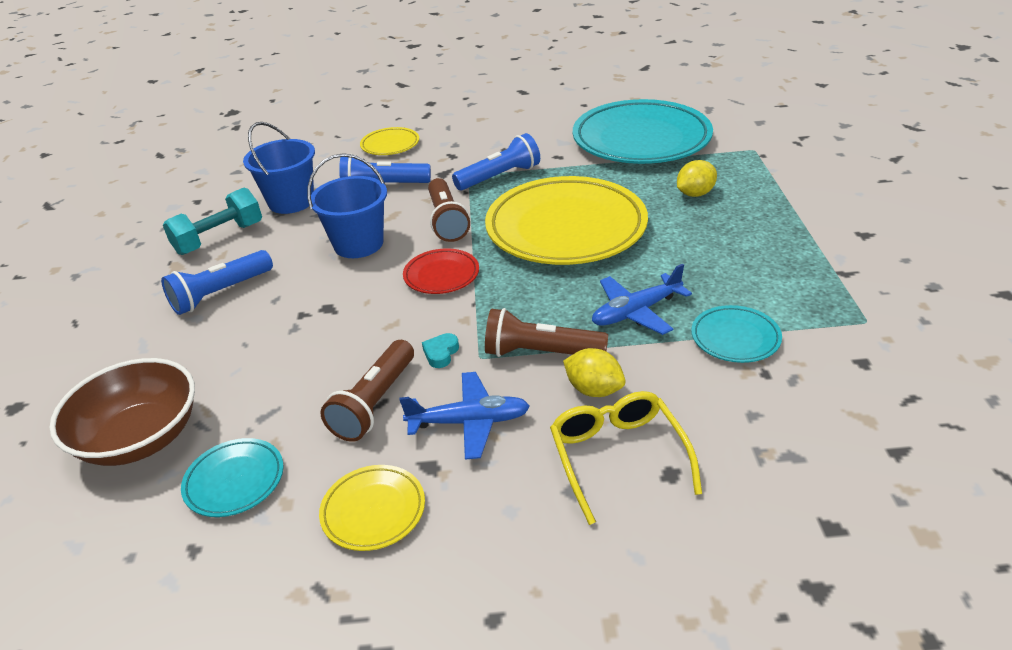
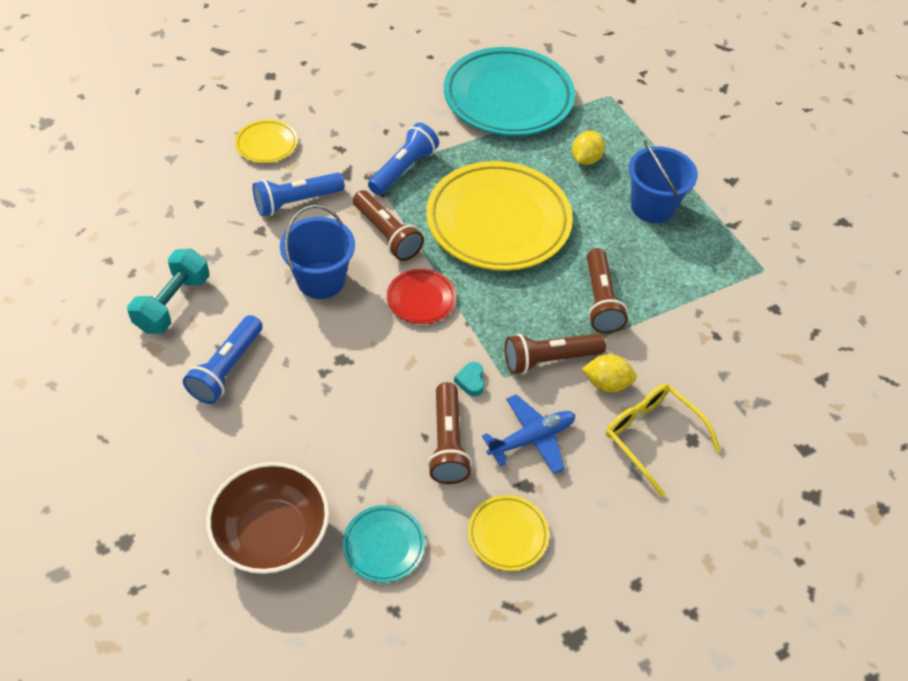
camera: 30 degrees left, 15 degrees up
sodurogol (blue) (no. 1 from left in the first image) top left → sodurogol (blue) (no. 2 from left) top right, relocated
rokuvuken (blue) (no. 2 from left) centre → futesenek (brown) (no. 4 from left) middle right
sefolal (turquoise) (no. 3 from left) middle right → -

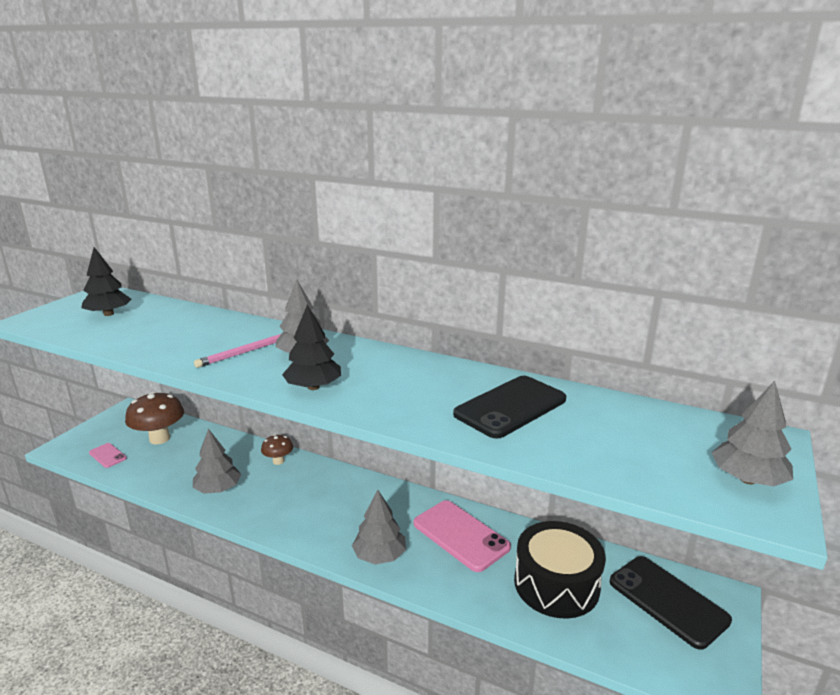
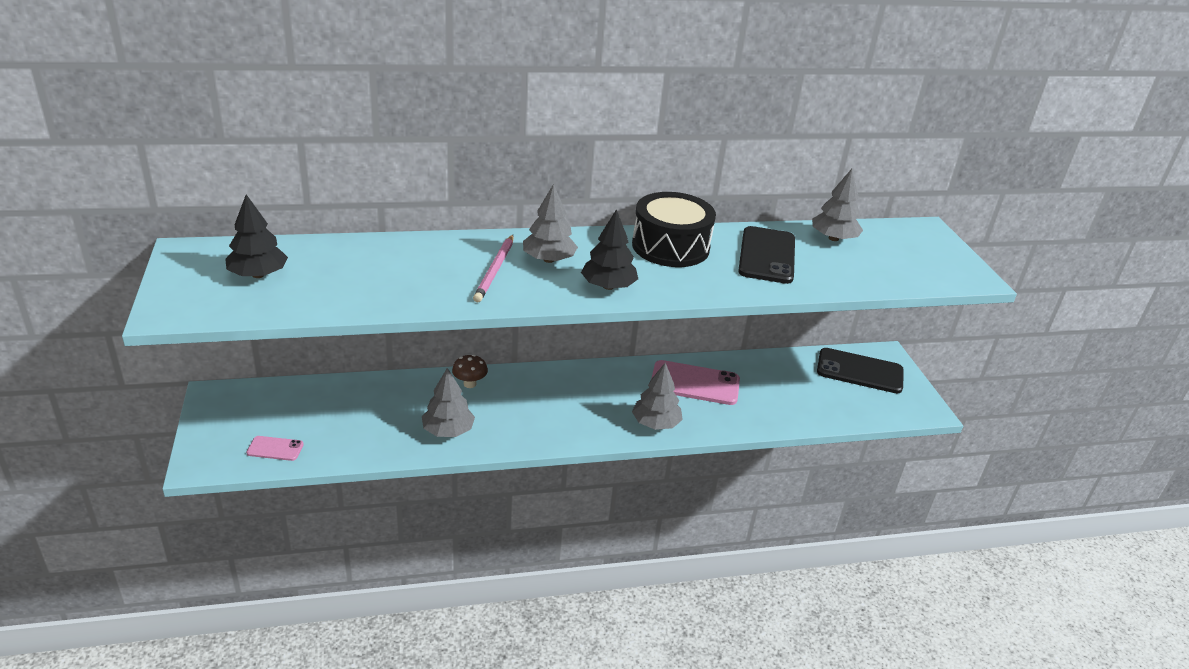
camera: 40 degrees left, 10 degrees up
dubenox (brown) (no. 1 from left) middle left → -
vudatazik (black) bottom right → vudatazik (black) centre, relocated
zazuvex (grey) (no. 4 from left) middle right → zazuvex (grey) (no. 4 from left) top right, relocated

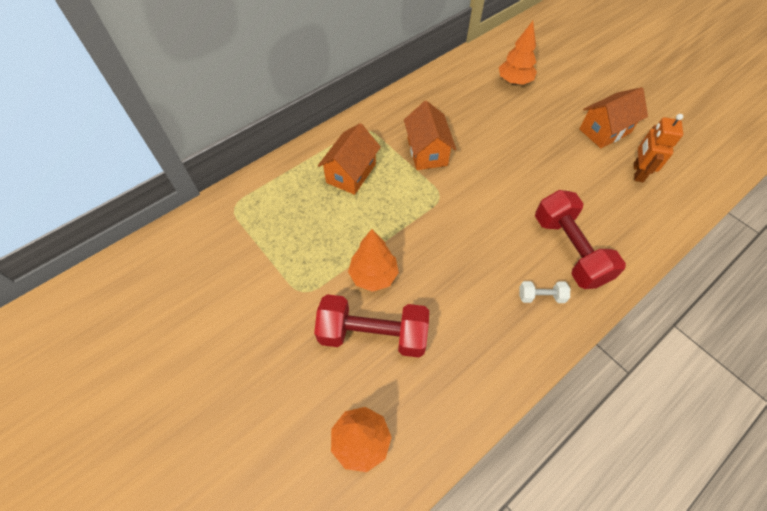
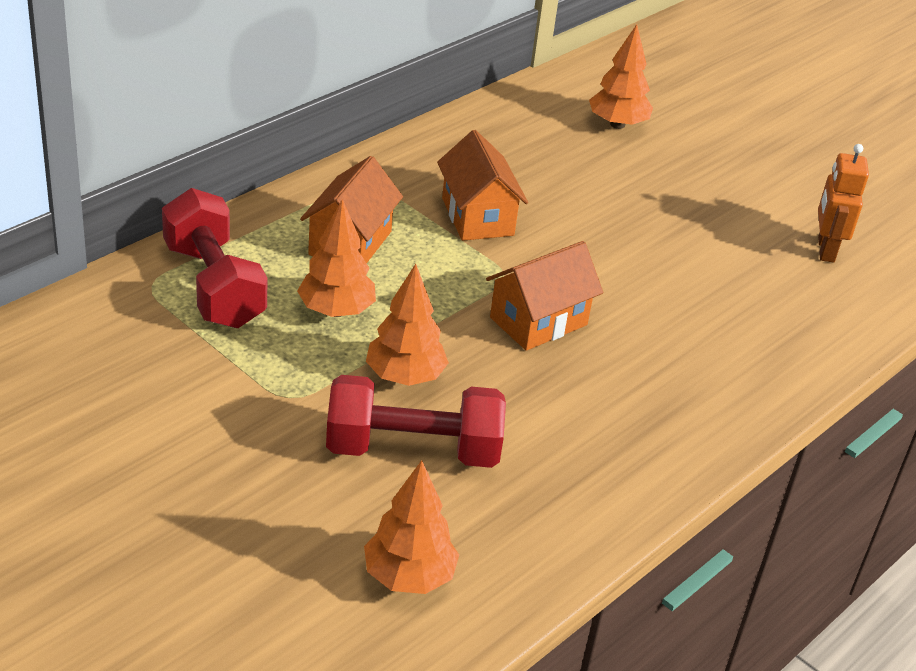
camera: 10 degrees left, 20 degrees down
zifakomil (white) middle right → -
zifakomil (red) (no. 2 from left in the first image) middle right → zifakomil (red) (no. 1 from left) middle left, relocated
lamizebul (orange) (no. 3 from left) top right → lamizebul (orange) (no. 3 from left) centre, relocated
- → zazuvex (orange) (no. 1 from left) centre

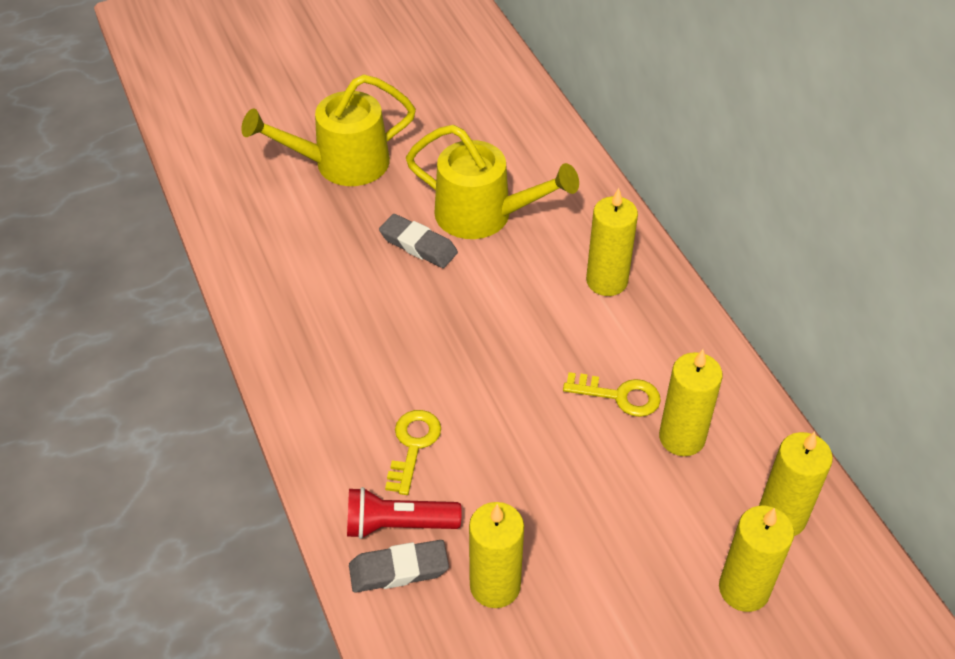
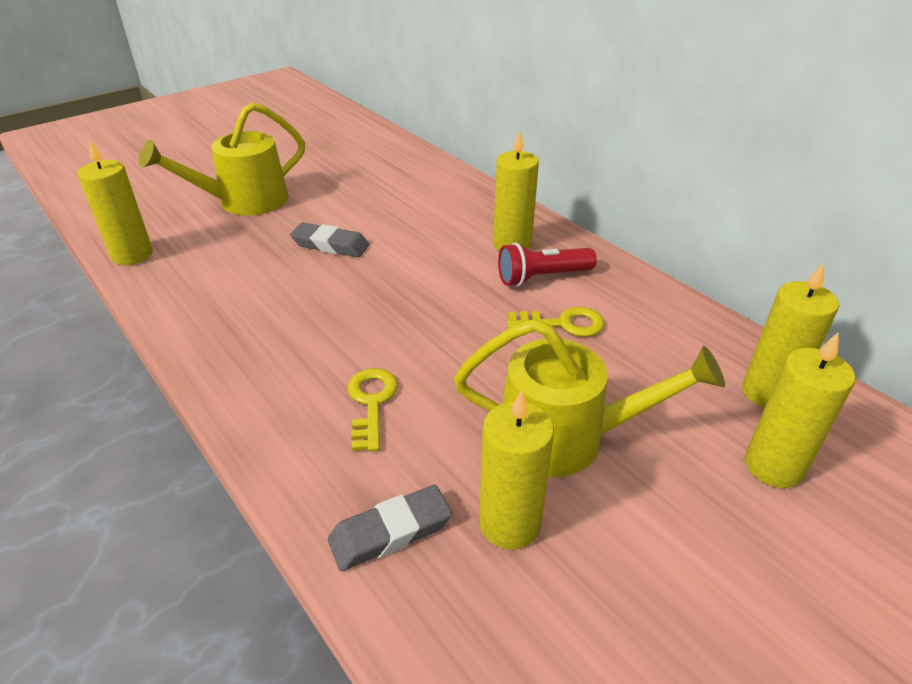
camera: 15 degrees left, 10 degrees down
futesenek (red) bottom centre → futesenek (red) centre, relocated
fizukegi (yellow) (no. 2 from left) top centre → fizukegi (yellow) (no. 2 from left) centre, relocated
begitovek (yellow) (no. 3 from left in the first image) middle right → begitovek (yellow) (no. 1 from left) top left, relocated

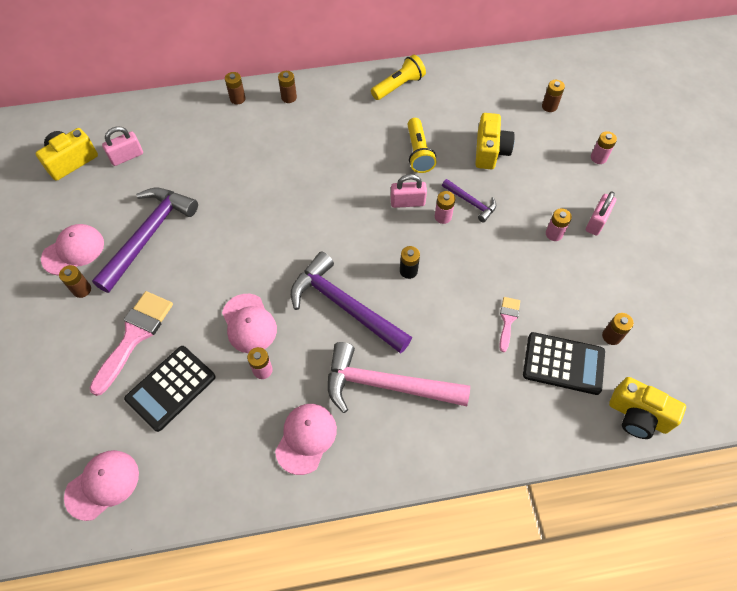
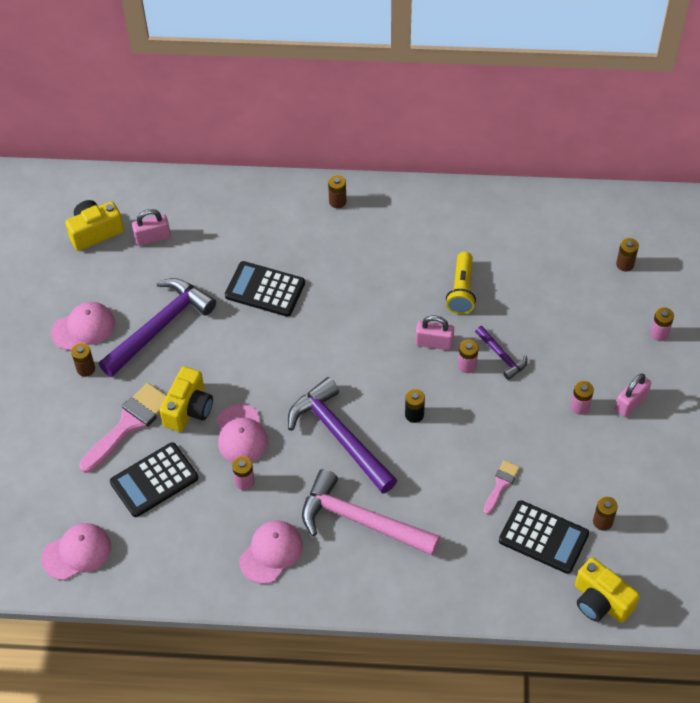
camera: 15 degrees right, 5 degrees down
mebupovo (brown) (no. 2 from left) top left → -
futesenek (yellow) (no. 1 from left) top centre → -
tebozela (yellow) (no. 2 from left) top right → tebozela (yellow) (no. 2 from left) middle left, relocated
- → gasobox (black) (no. 2 from left) centre

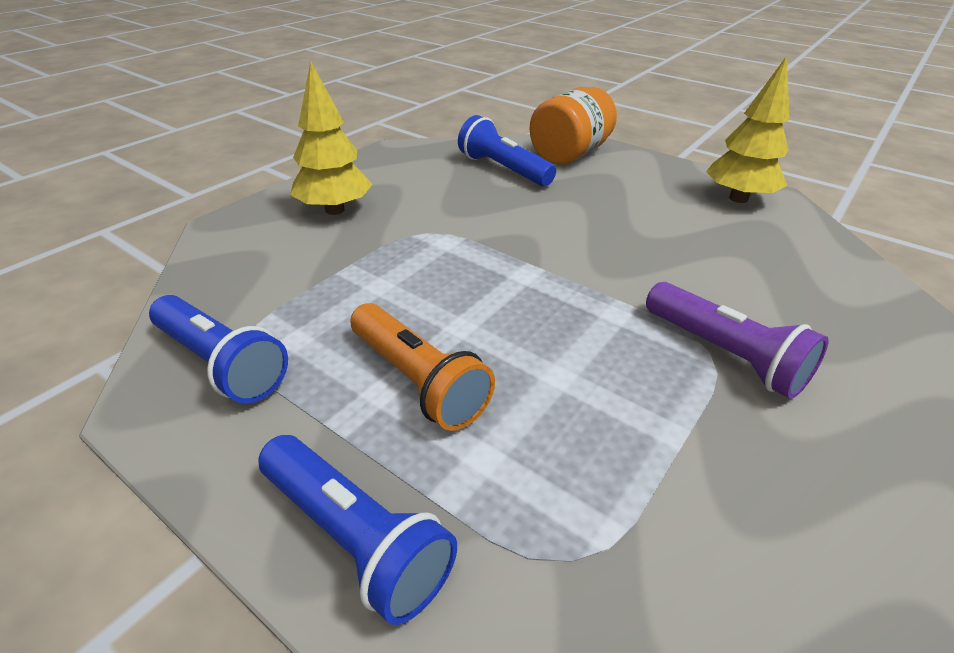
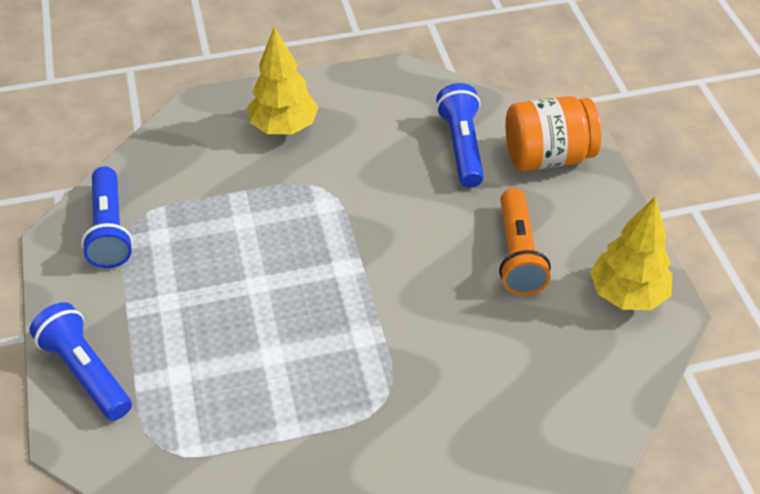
camera: 40 degrees right, 10 degrees up
futesenek (blue) (no. 2 from left in the first image) bottom centre → futesenek (blue) (no. 1 from left) bottom left, 150 degrees clockwise
futesenek (orange) centre → futesenek (orange) middle right, relocated
futesenek (purple) middle right → -

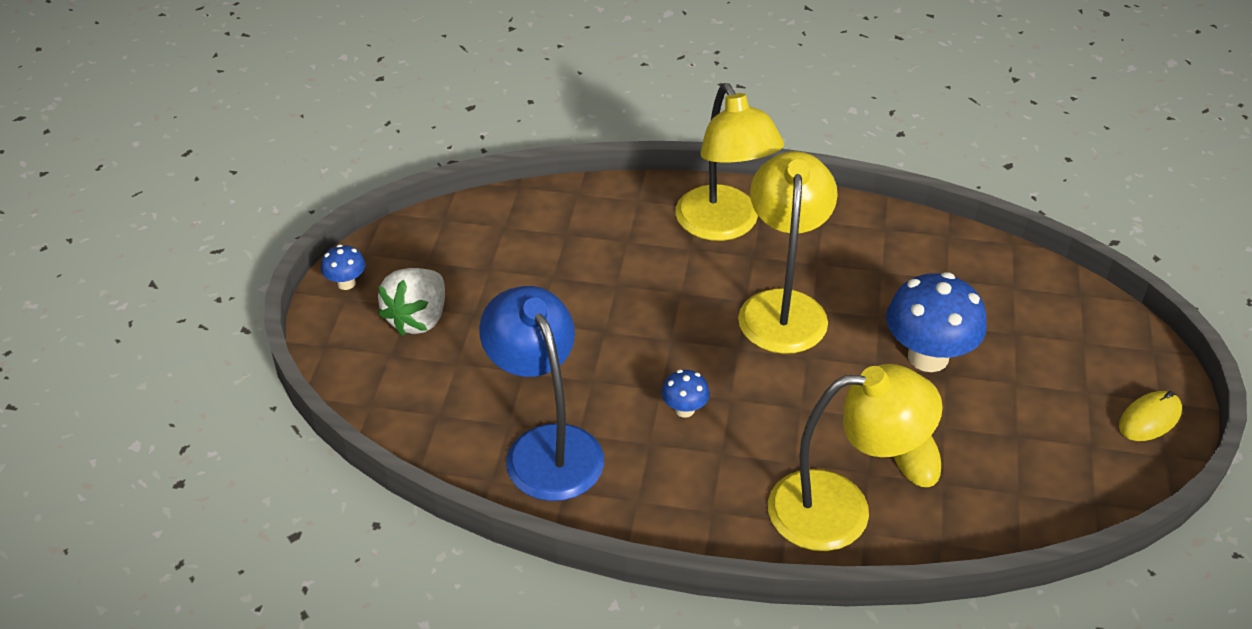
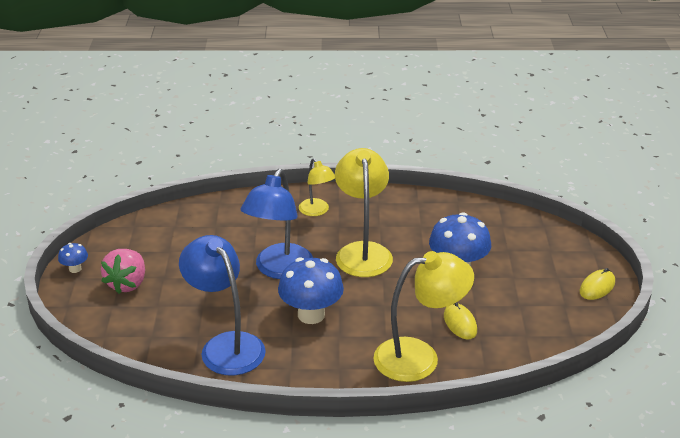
camera: 10 degrees left, 10 degrees down
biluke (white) middle left → biluke (pink) middle left
dubenox (blue) (no. 2 from left) centre, x2.10
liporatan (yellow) (no. 1 from left) top centre → liporatan (yellow) (no. 1 from left) centre, x0.56
- → liporatan (blue) (no. 2 from left) centre

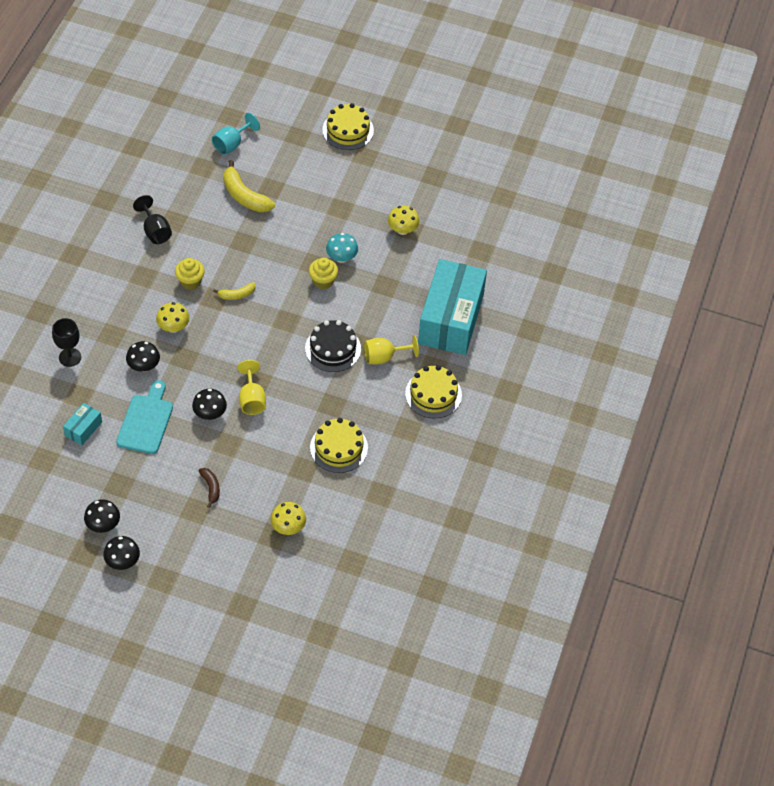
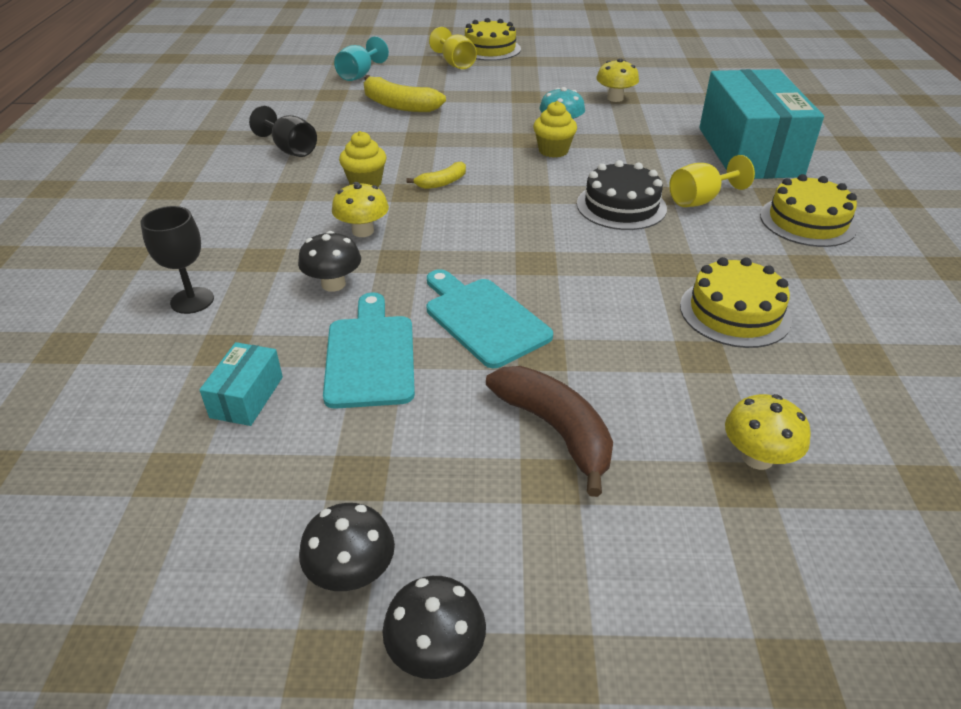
camera: 15 degrees left, 15 degrees down
dubenox (black) (no. 4 from left) middle left → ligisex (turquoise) (no. 2 from left) centre
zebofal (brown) middle left → zebofal (brown) centre, x1.81
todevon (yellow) (no. 1 from left) middle left → todevon (yellow) (no. 1 from left) top centre, relocated

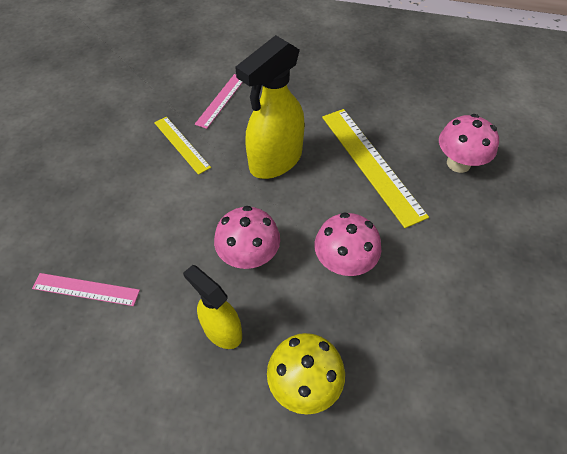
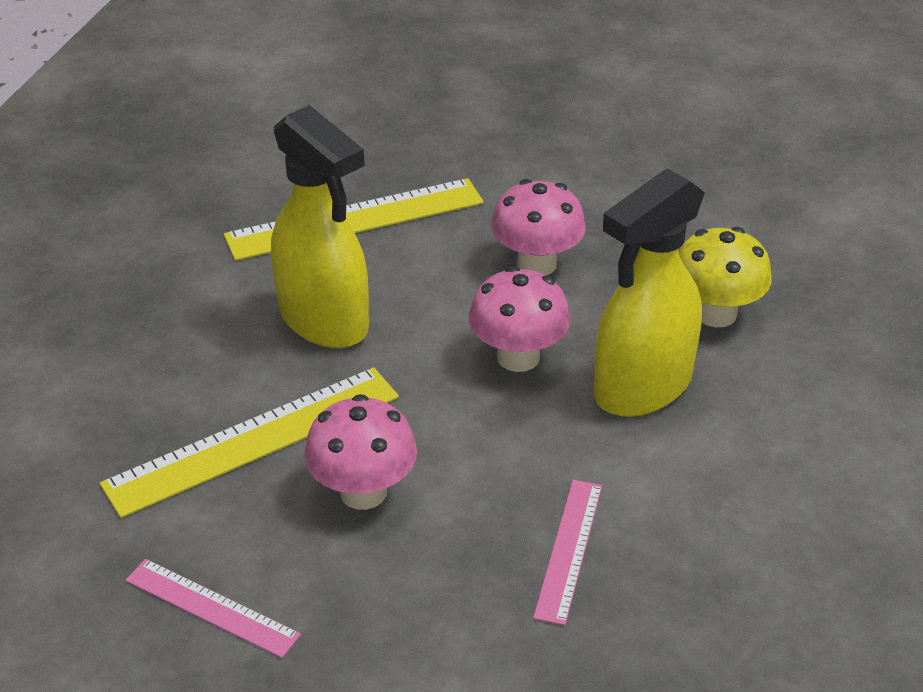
camera: 85 degrees left, 15 degrees down
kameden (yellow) (no. 1 from left) top left → kameden (yellow) (no. 1 from left) middle left, x1.77
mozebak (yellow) (no. 1 from left in the first image) bottom centre → mozebak (yellow) (no. 2 from left) middle right, x1.67
kameden (pink) (no. 2 from left in the first image) top centre → kameden (pink) (no. 1 from left) bottom left, relocated
dubenox (pink) (no. 3 from left in the first image) top right → dubenox (pink) (no. 1 from left) centre, relocated

